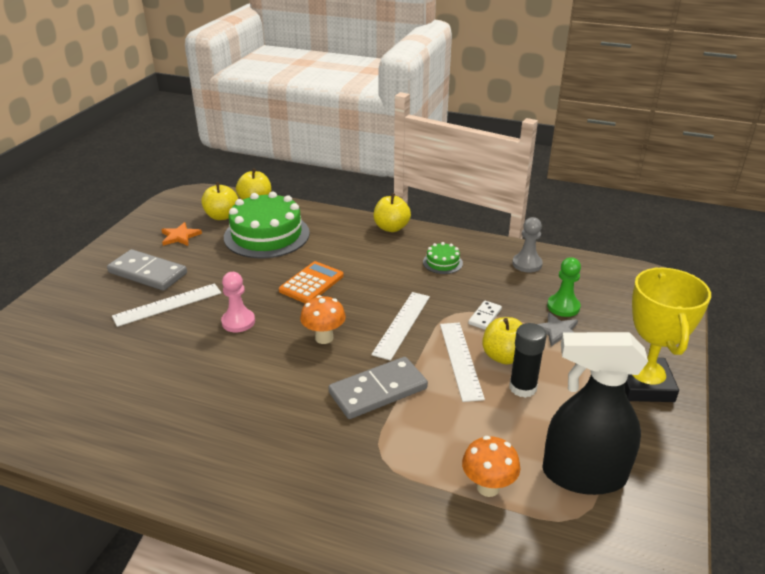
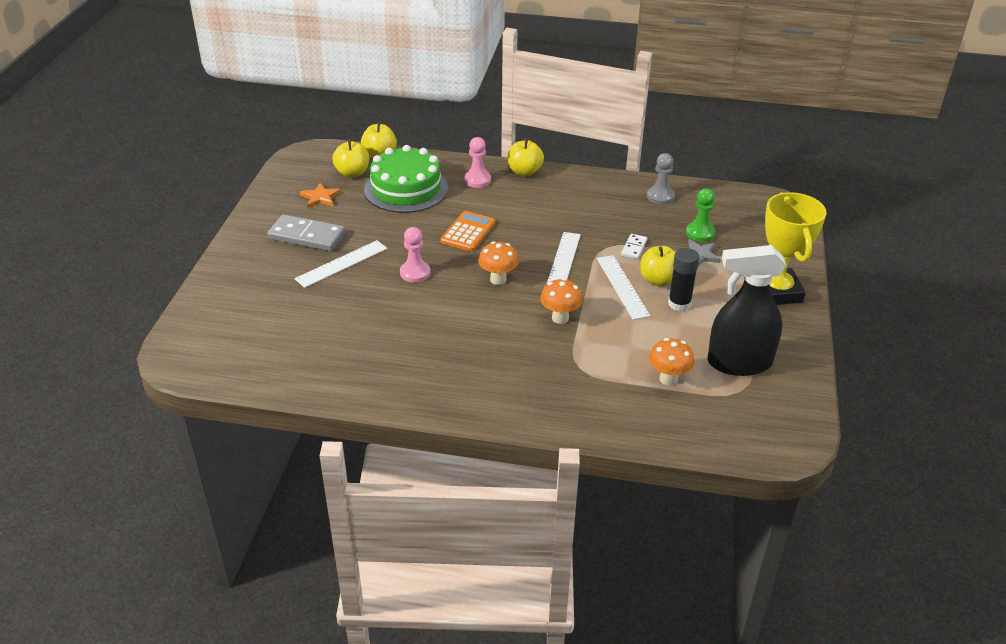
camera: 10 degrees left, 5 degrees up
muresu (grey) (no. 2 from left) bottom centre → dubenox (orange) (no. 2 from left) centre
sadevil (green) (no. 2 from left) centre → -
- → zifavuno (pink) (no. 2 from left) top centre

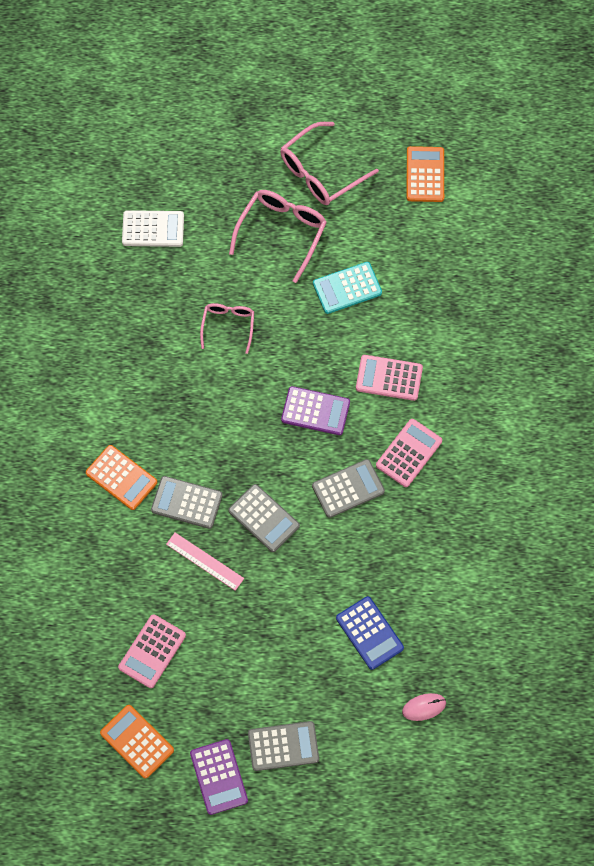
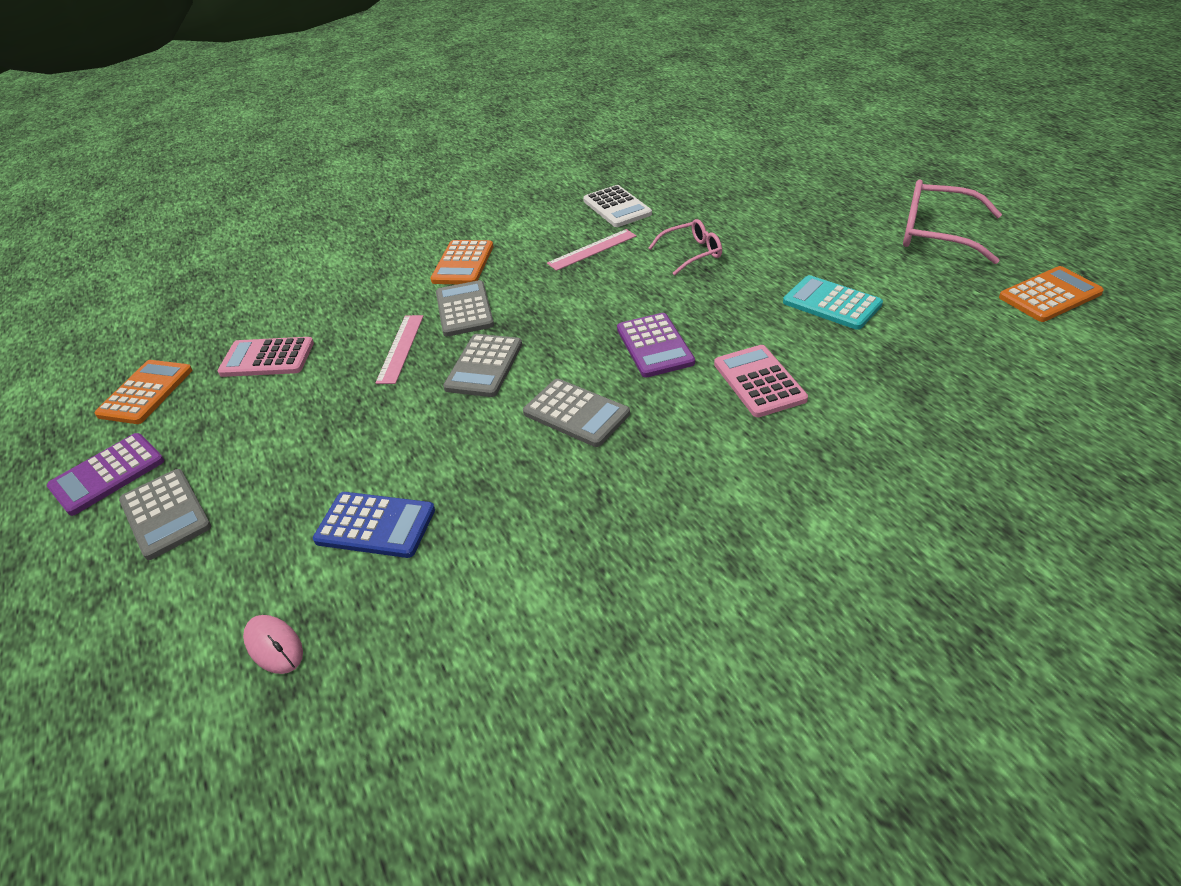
camera: 65 degrees right, 25 degrees down
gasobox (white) top left → gasobox (white) top centre, relocated
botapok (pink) (no. 2 from left) top centre → -
gasobox (blue) bottom centre → gasobox (blue) middle left, 105 degrees counterclockwise
gasobox (pink) (no. 3 from left) middle right → -
- → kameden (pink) (no. 2 from left) top centre

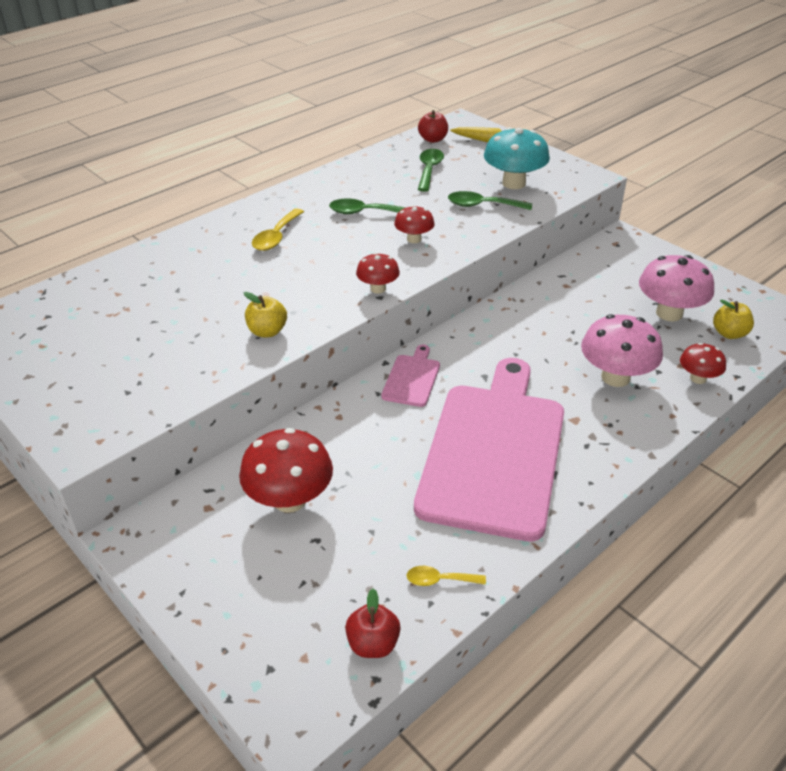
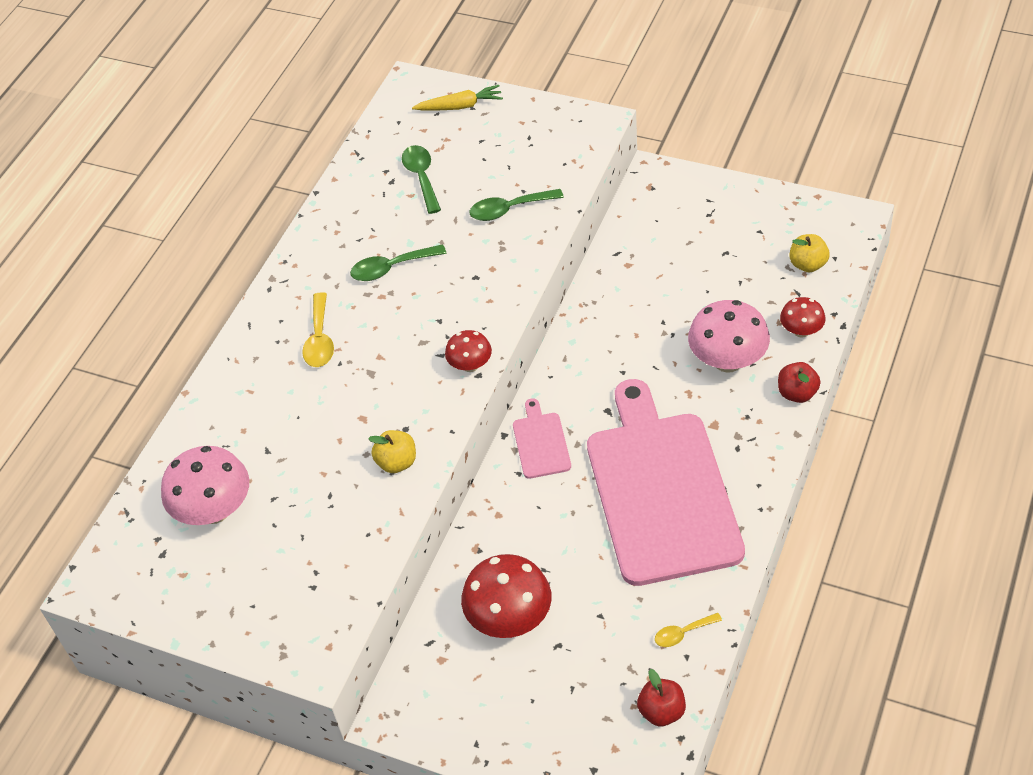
camera: 20 degrees left, 10 degrees up
dubenox (red) (no. 3 from left) top centre → -
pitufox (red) (no. 2 from left) top centre → pitufox (red) (no. 2 from left) middle right, relocated
dubenox (turquoise) top centre → -
dubenox (pink) (no. 2 from left in the first image) middle right → dubenox (pink) (no. 1 from left) middle left, relocated

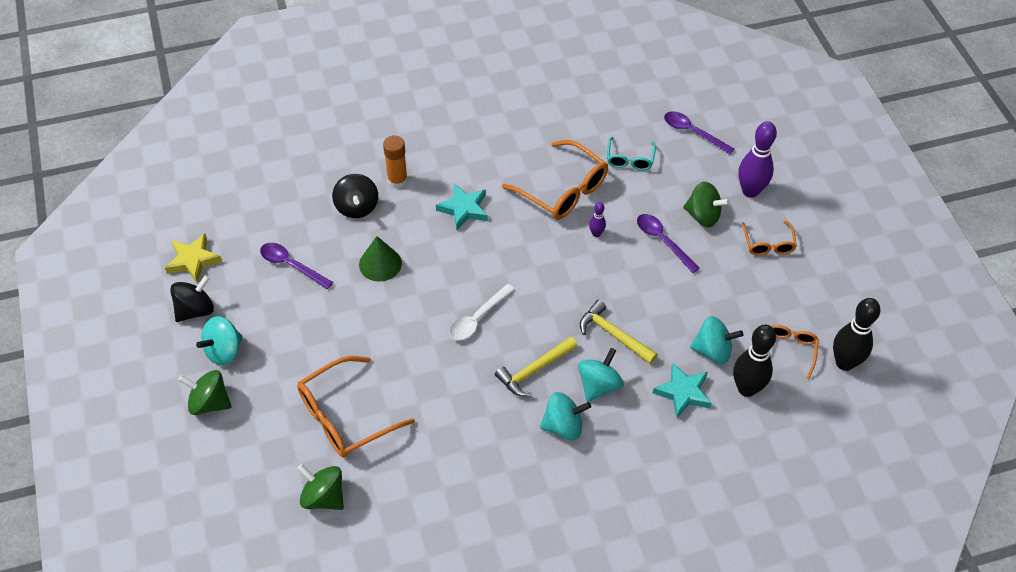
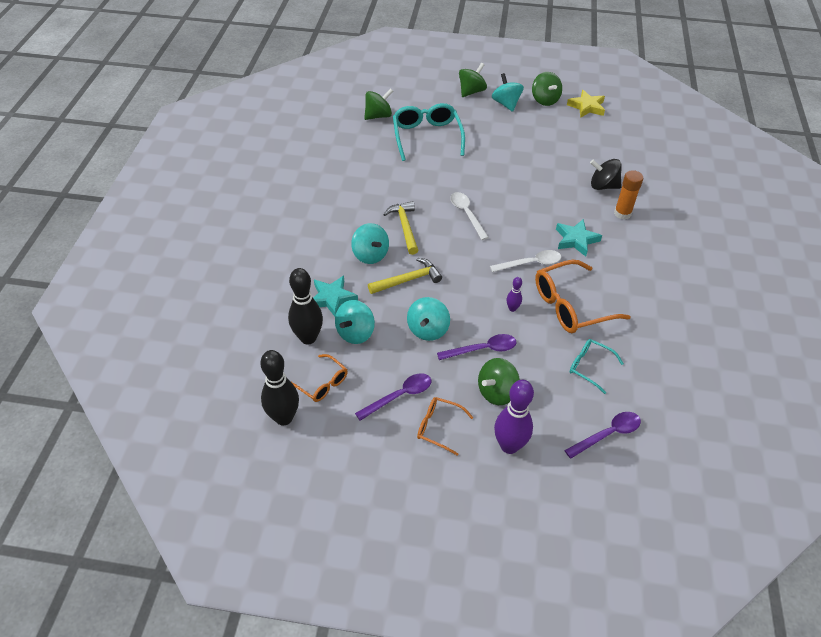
camera: 115 degrees right, 5 degrees down
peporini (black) (no. 1 from left) middle left → peporini (green) (no. 4 from left) top centre
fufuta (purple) (no. 1 from left) middle left → fufuta (purple) (no. 1 from left) centre, relocated
botapok (orange) (no. 1 from left) bottom centre → botapok (turquoise) (no. 1 from left) top centre
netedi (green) centre → -
peporini (turquoise) (no. 2 from left in the first image) bottom centre → peporini (turquoise) (no. 3 from left) centre, relocated
- → fufuta (white) (no. 2 from left) centre

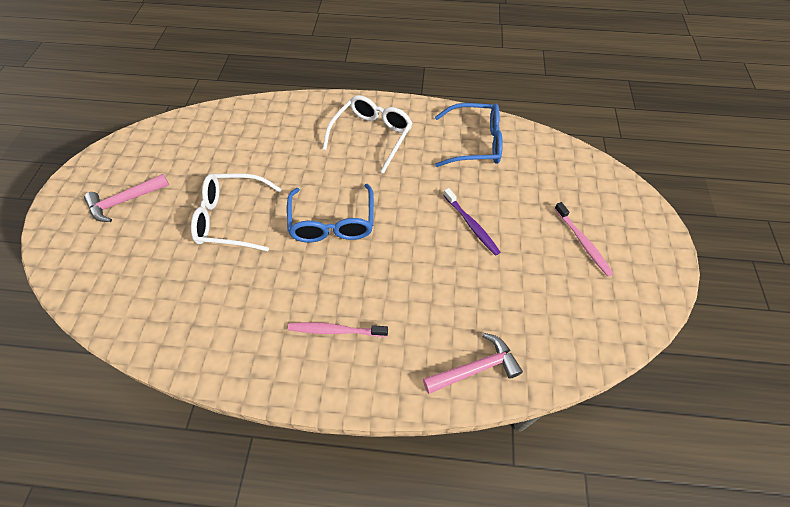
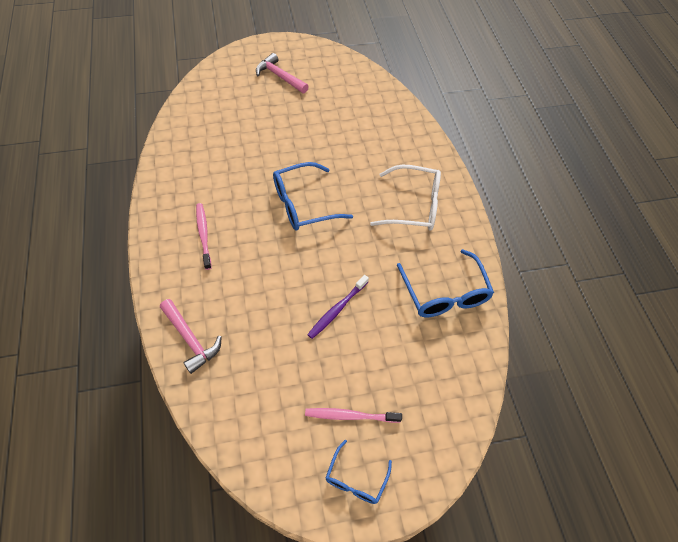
camera: 70 degrees right, 0 degrees up
botapok (white) (no. 1 from left) middle left → -
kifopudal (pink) (no. 2 from left) middle right → kifopudal (pink) (no. 2 from left) bottom centre, 45 degrees clockwise
- → botapok (blue) (no. 2 from left) bottom centre

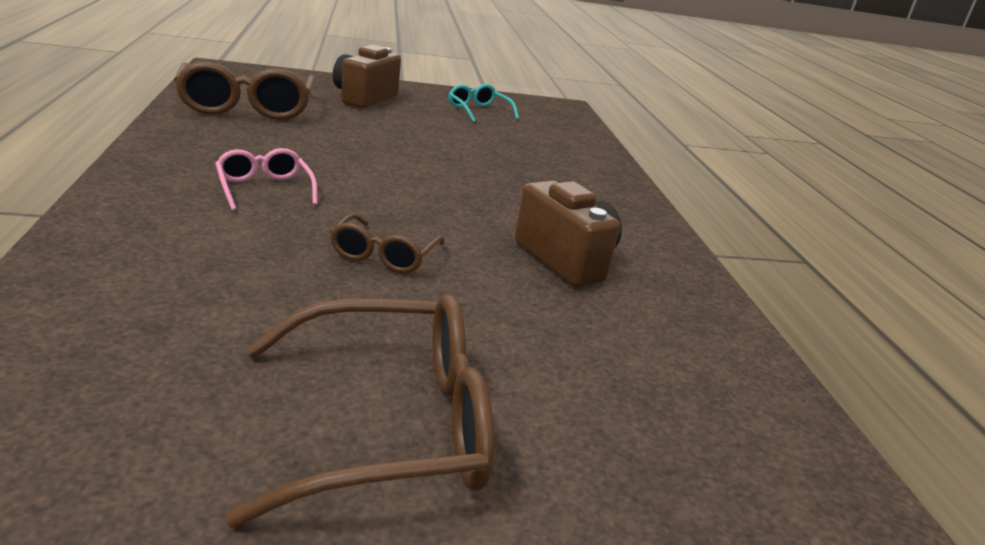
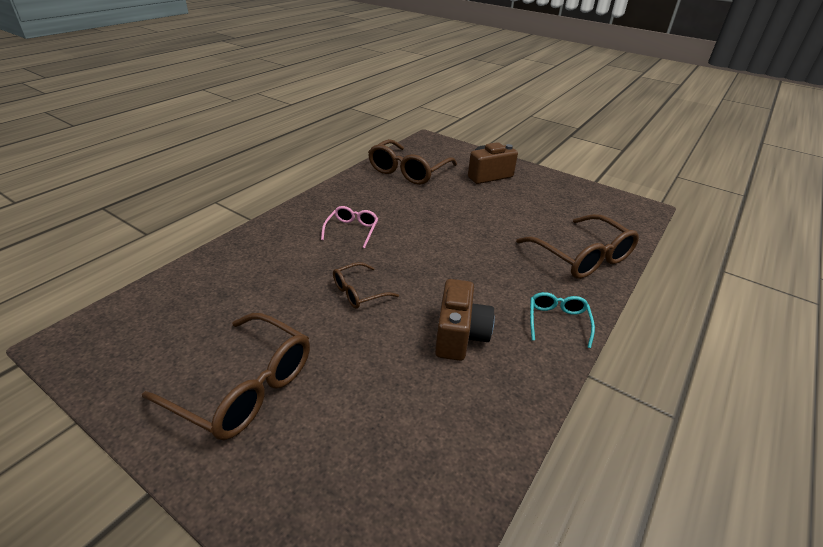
camera: 45 degrees right, 10 degrees up
botapok (turquoise) top centre → botapok (turquoise) middle right, relocated
- → botapok (brown) (no. 4 from left) middle right

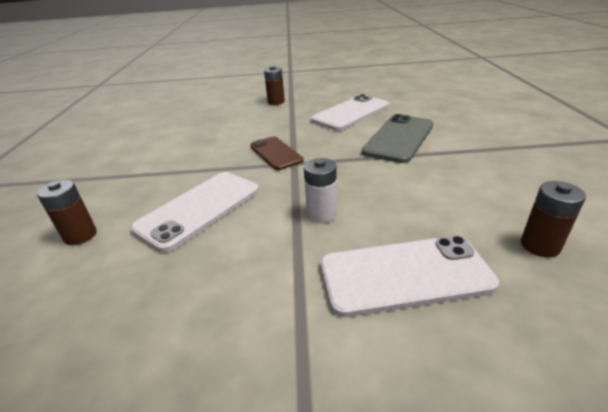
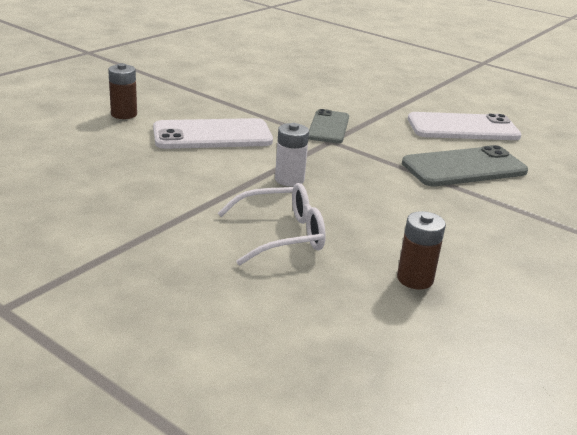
camera: 35 degrees right, 5 degrees down
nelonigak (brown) centre → nelonigak (grey) (no. 1 from left) top centre
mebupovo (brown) (no. 2 from left) top centre → -
nelonigak (white) (no. 3 from left) bottom right → botapok (white) centre

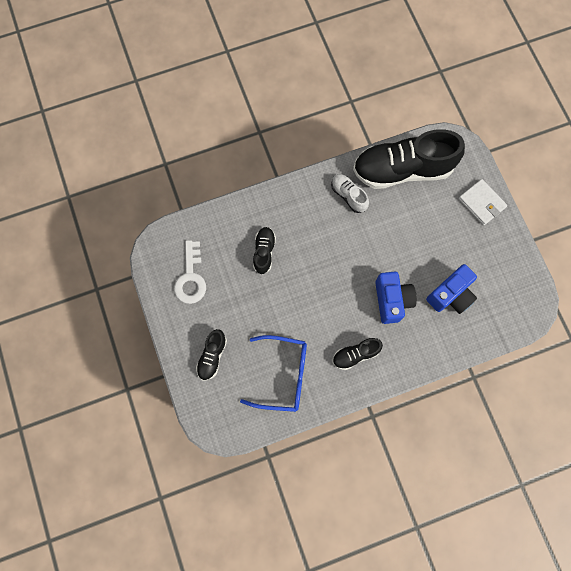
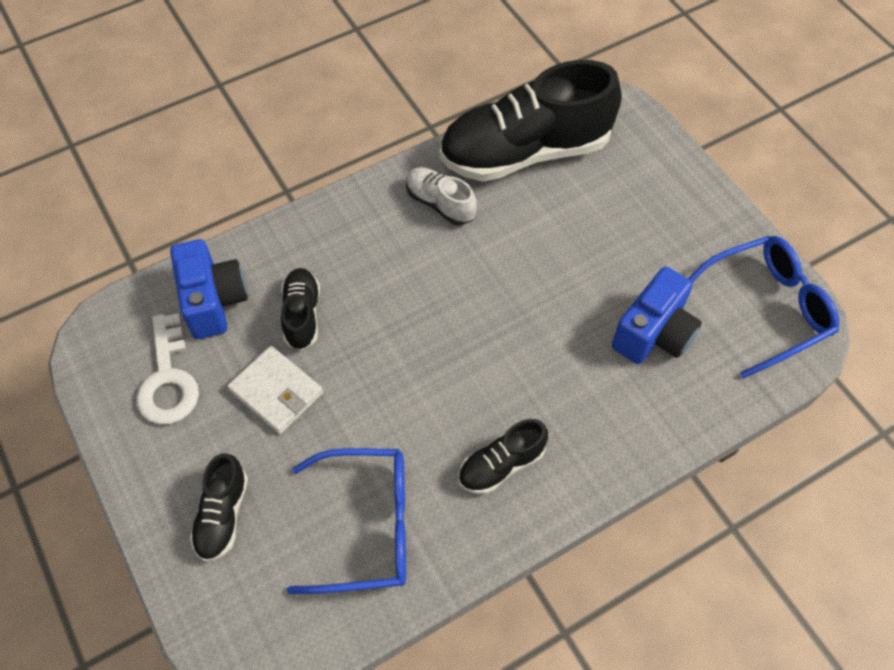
camera: 10 degrees left, 15 degrees down
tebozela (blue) (no. 1 from left) middle right → tebozela (blue) (no. 1 from left) middle left, relocated
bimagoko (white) middle right → bimagoko (white) middle left, relocated
- → botapok (blue) (no. 2 from left) middle right

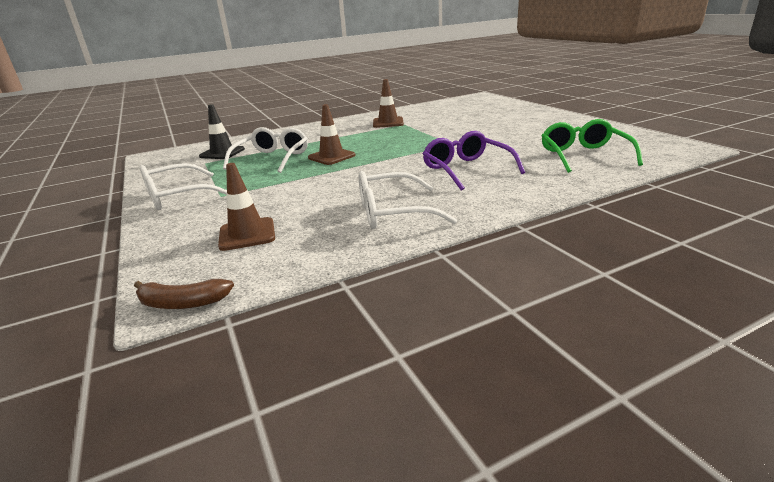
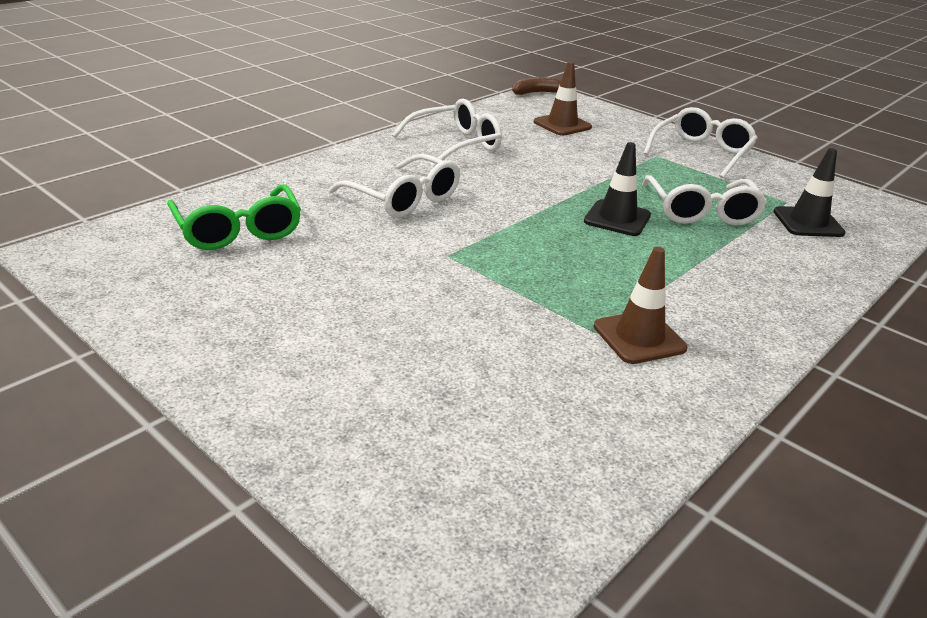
camera: 155 degrees right, 5 degrees up
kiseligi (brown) (no. 2 from left) top centre → kiseligi (black) (no. 1 from left) top centre
botapok (purple) centre → botapok (white) (no. 1 from left) top centre

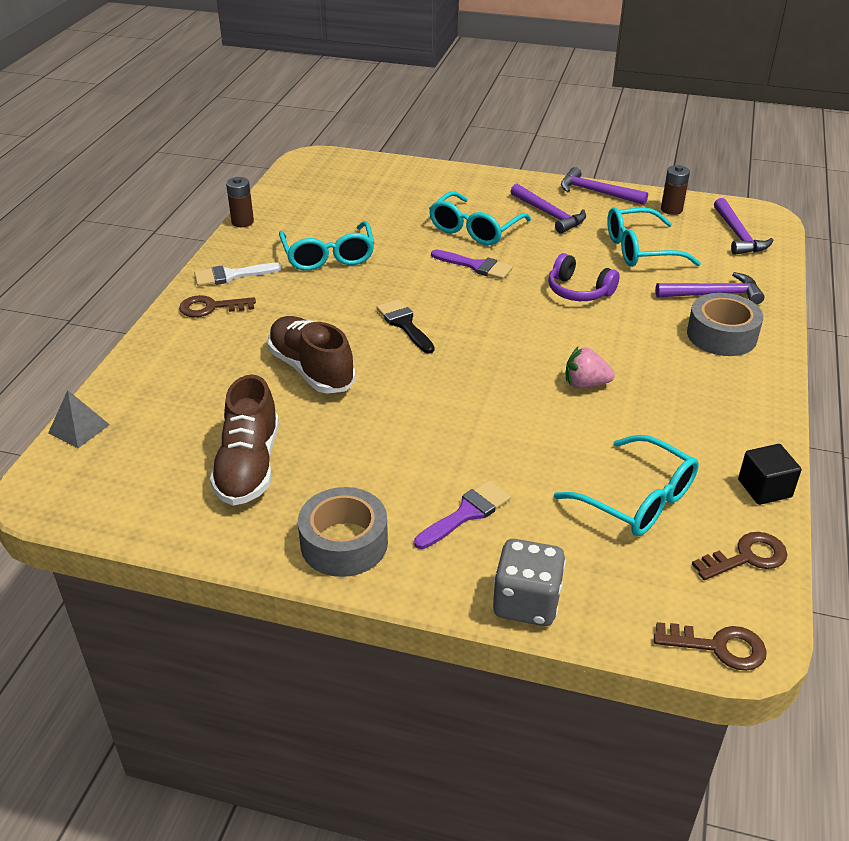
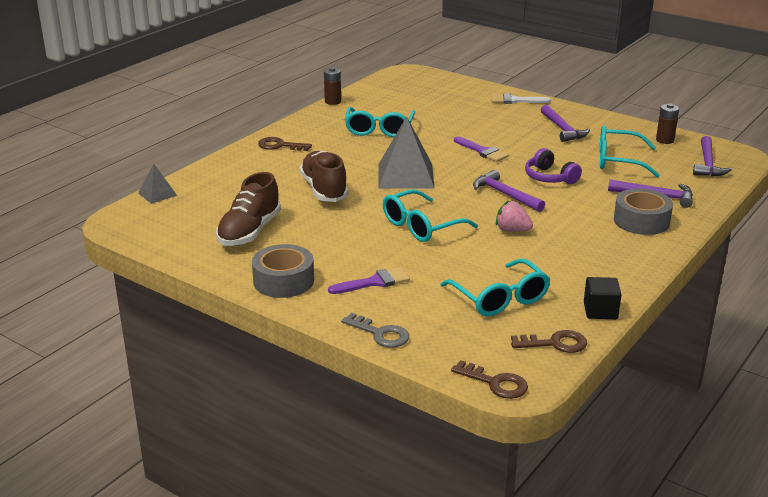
camera: 20 degrees right, 10 degrees down
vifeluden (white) top left → vifeluden (white) top right, relocated
vifeluden (black) centre → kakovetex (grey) (no. 2 from left) top centre
botapok (turquoise) (no. 2 from left) top centre → botapok (turquoise) (no. 2 from left) centre, relocated
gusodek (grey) bottom centre → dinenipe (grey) centre
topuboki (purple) (no. 2 from left in the first image) top right → topuboki (purple) (no. 1 from left) centre, relocated

